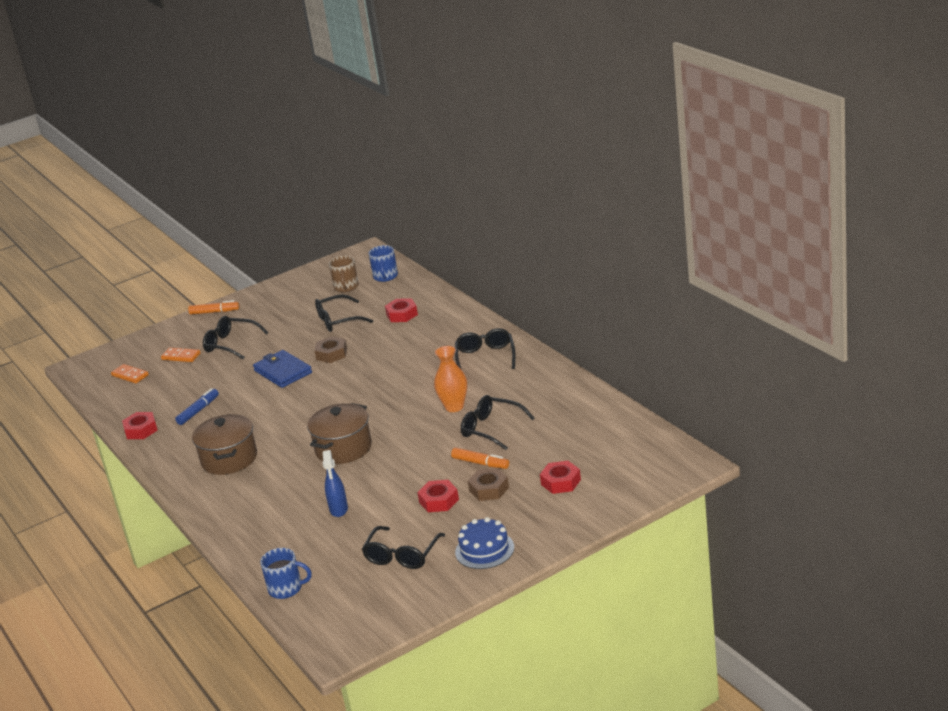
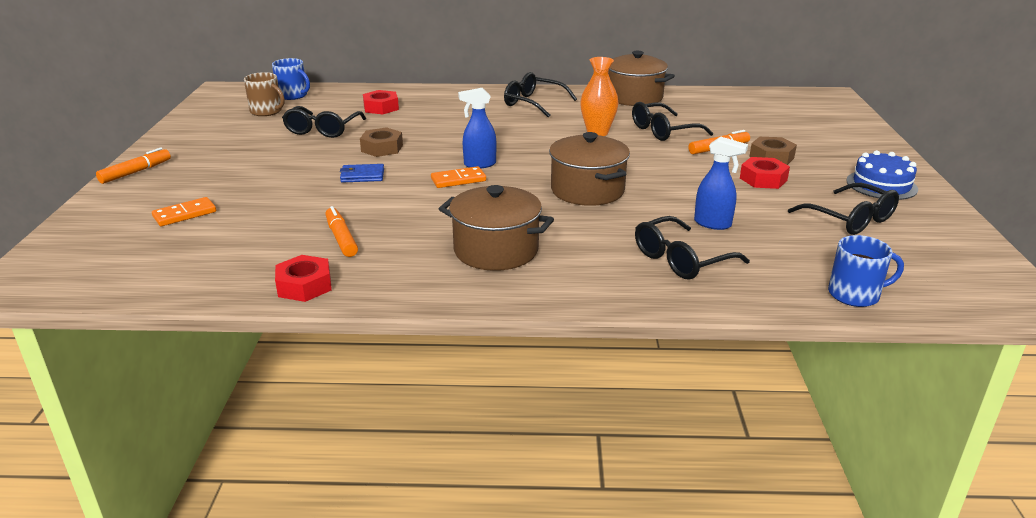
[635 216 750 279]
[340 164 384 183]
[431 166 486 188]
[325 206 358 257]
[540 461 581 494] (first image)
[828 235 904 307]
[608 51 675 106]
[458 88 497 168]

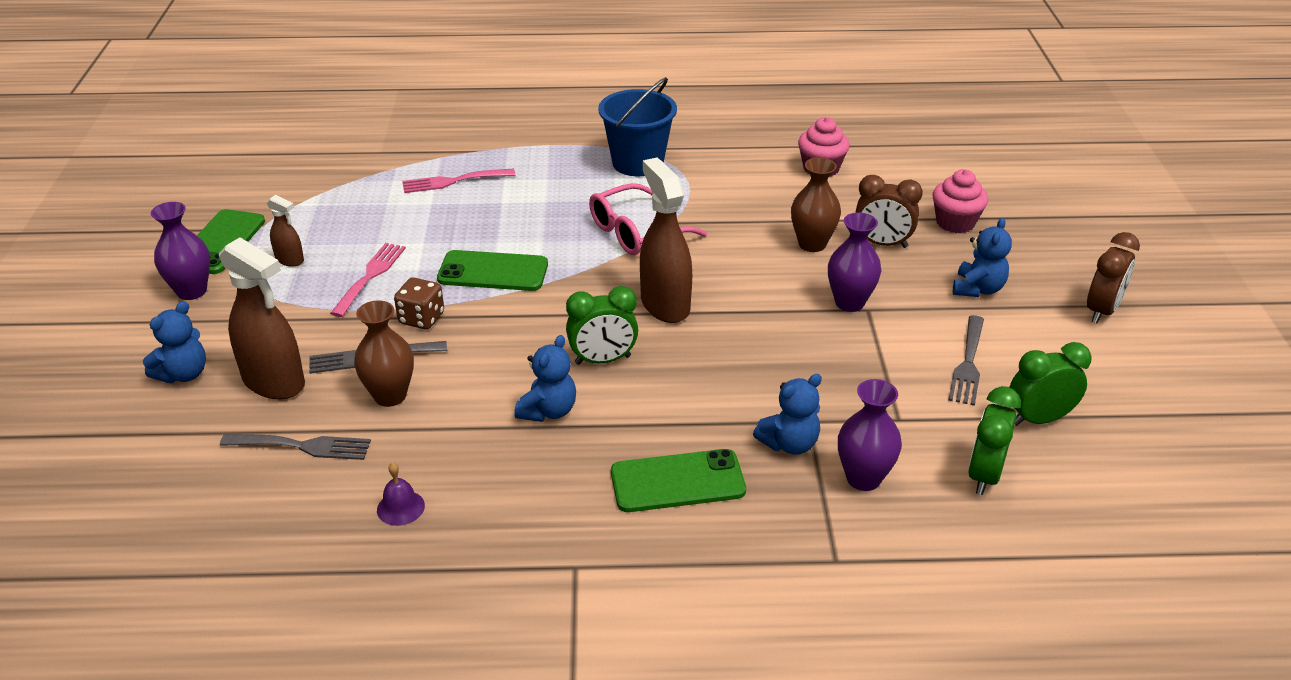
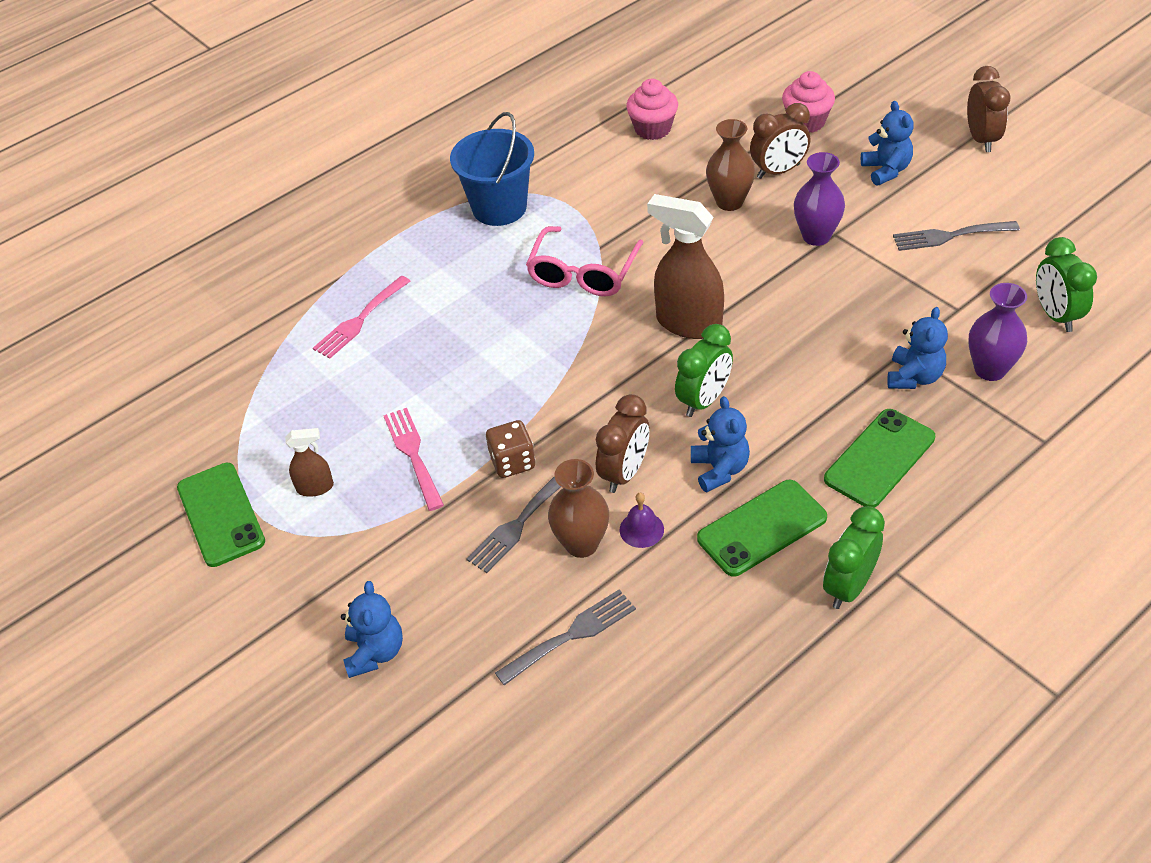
[151 202 210 300] (first image)
[219 237 305 399] (first image)
[697 480 827 576]
[893 221 1020 251]
[823 506 885 609]
[620 493 664 548]
[596 394 649 493]

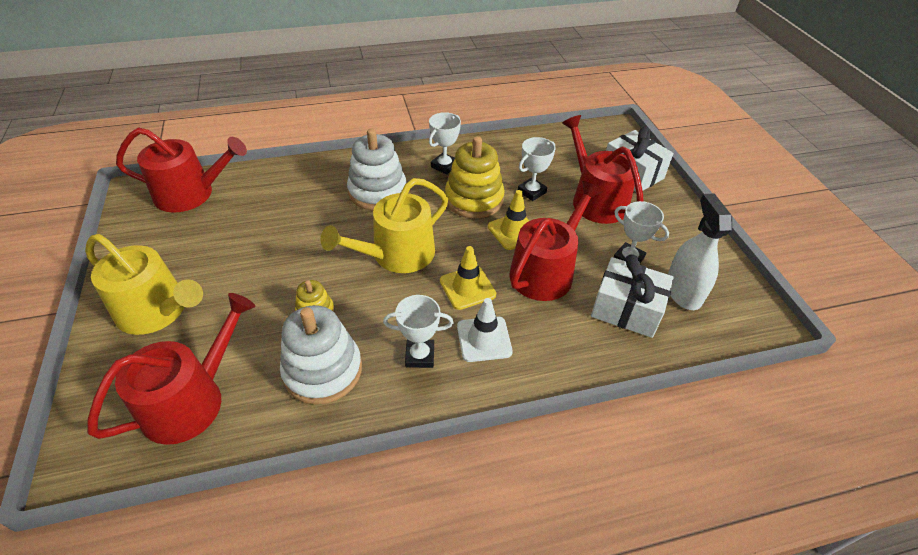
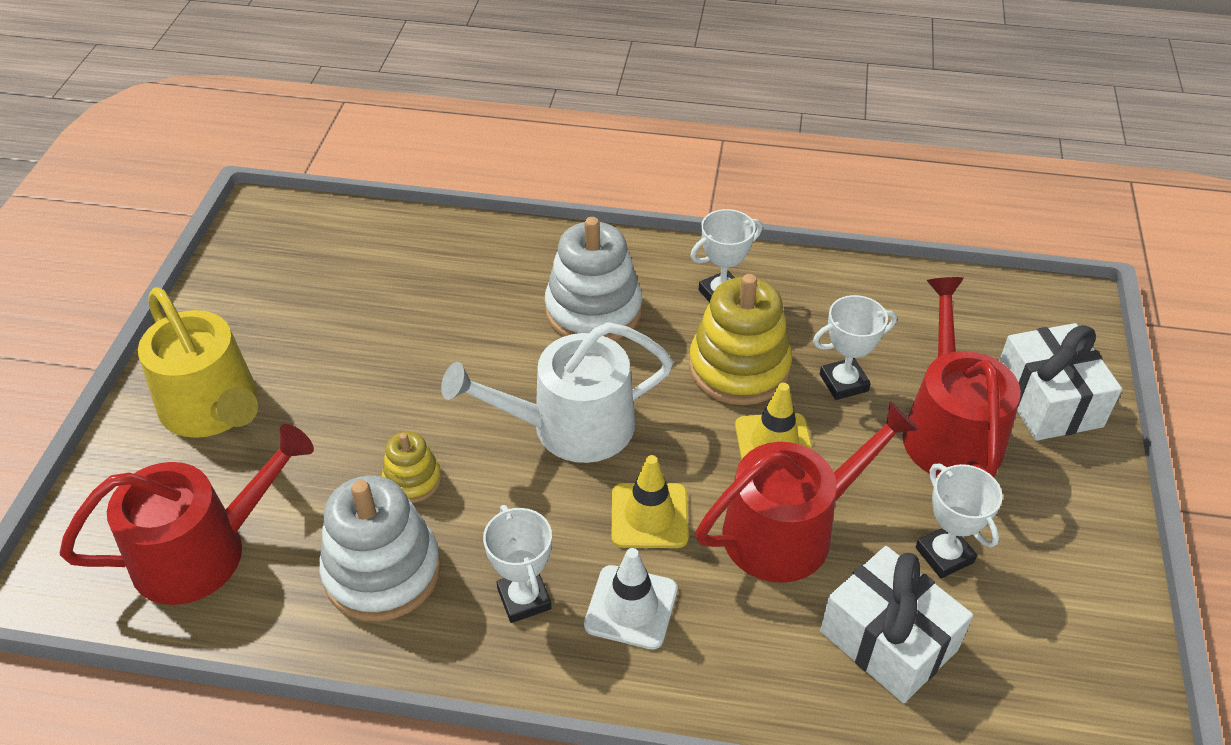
[116 128 247 213] (first image)
[441 322 673 463]
[668 193 732 310] (first image)
[483 505 552 623]

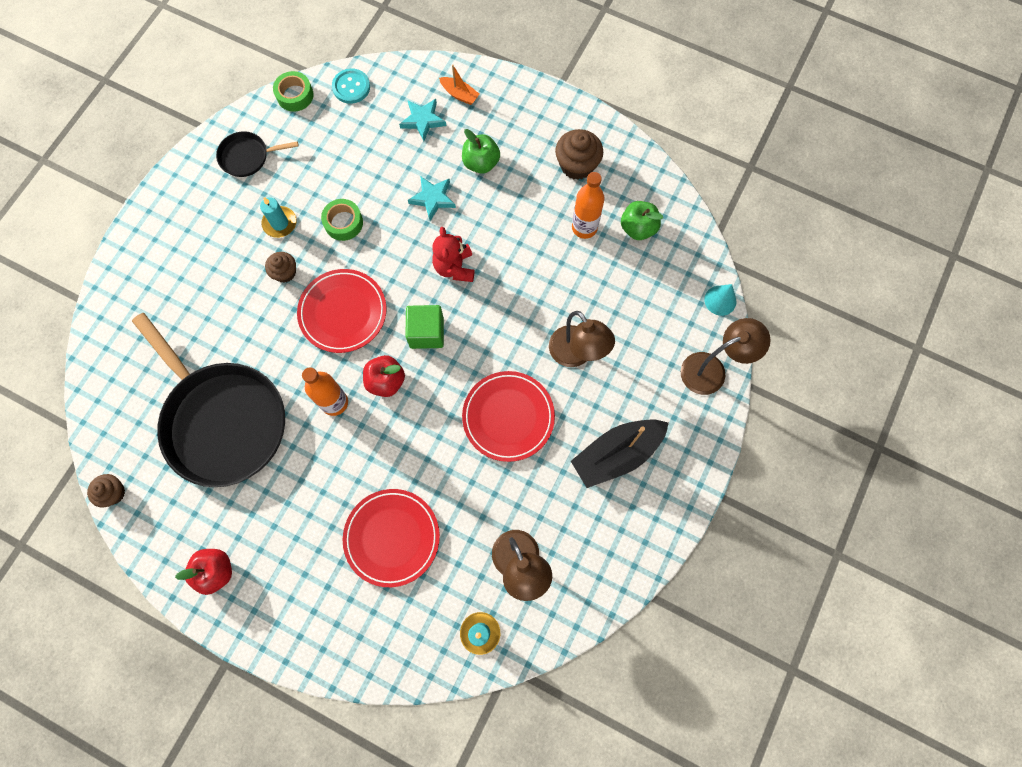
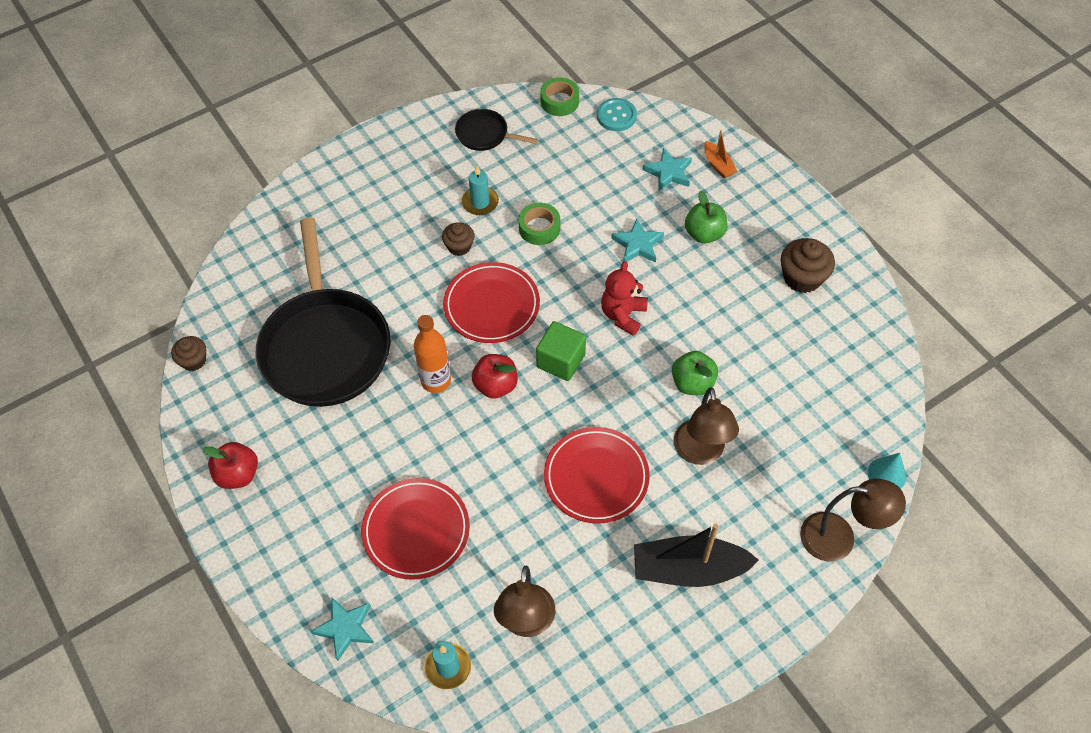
[572 172 605 239] (first image)
[672 351 718 395]
[311 598 374 661]

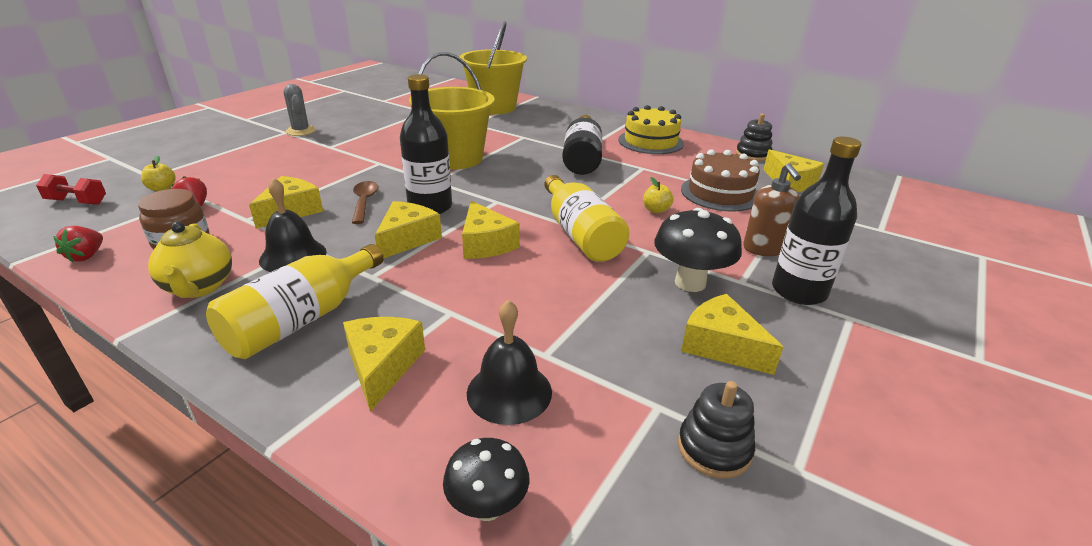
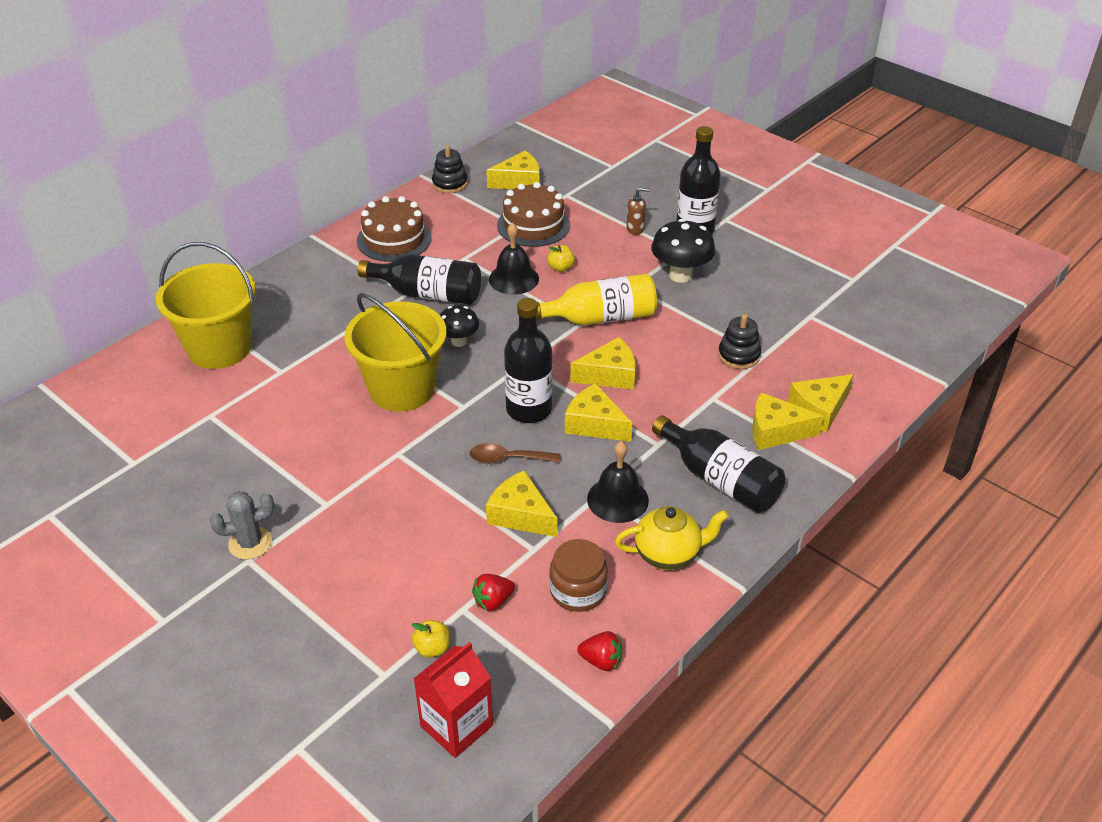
[357 196 432 262]
[627 187 650 235]
[413 642 493 758]
[652 415 785 513]
[788 374 854 433]
[489 223 539 295]
[718 314 761 369]
[440 305 479 347]

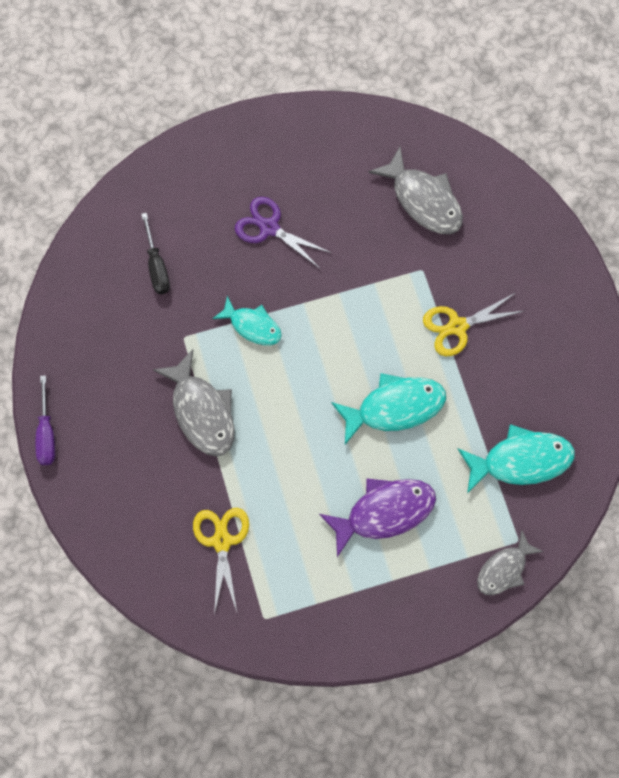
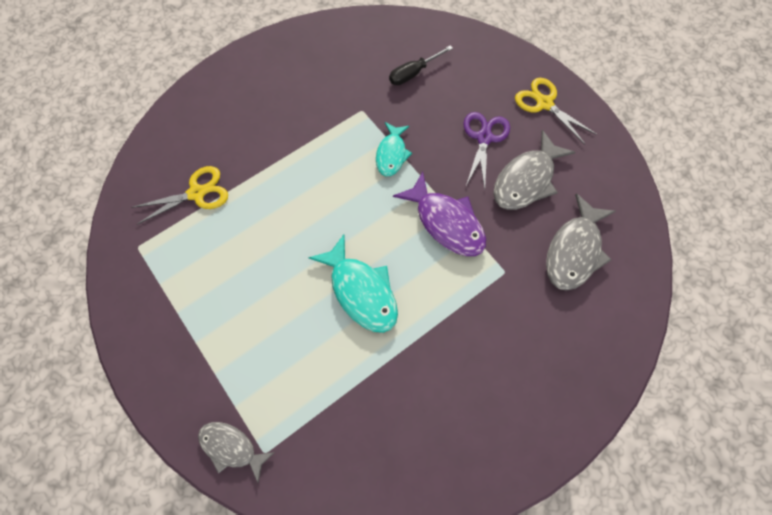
[515 78 597 144]
[493 130 575 210]
[36 375 55 465] (first image)
[457 424 575 493] (first image)
[393 172 486 256]

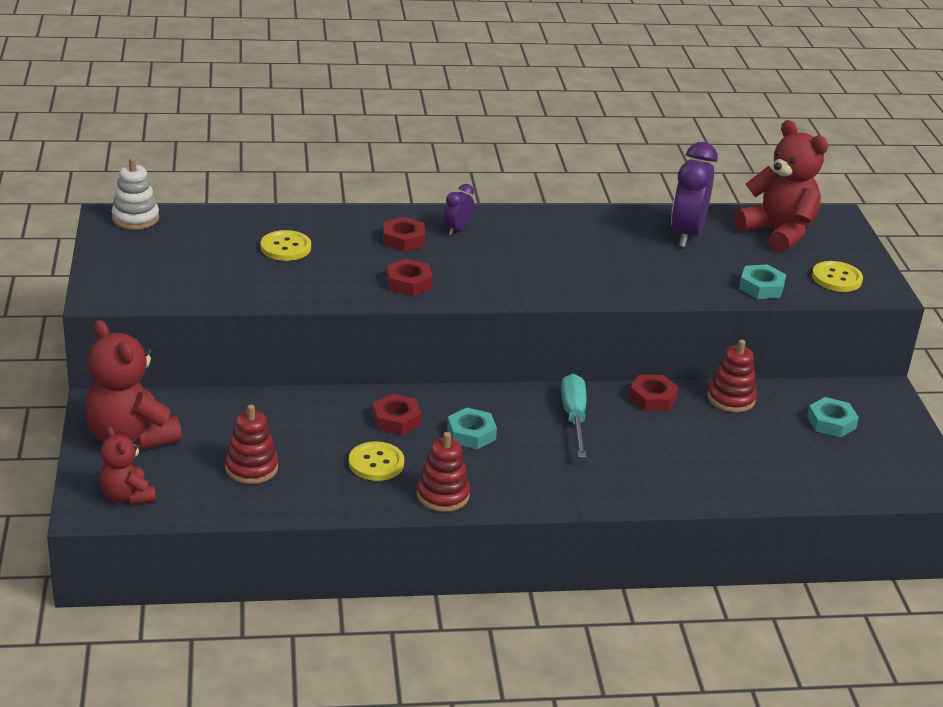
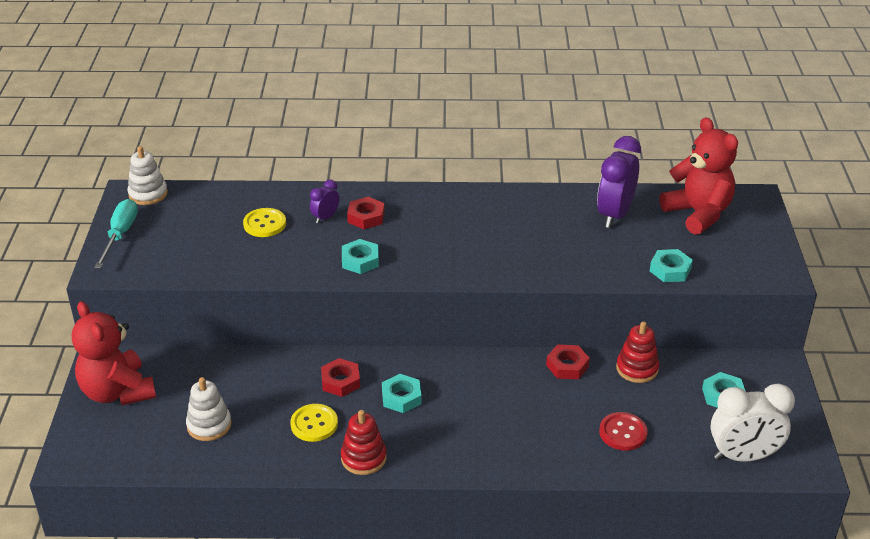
[310 179 339 223]
[342 239 379 274]
[812 261 863 292] (first image)
[94 199 138 269]
[186 377 232 441]
[99 426 156 505] (first image)
[710 383 795 461]
[599 412 648 451]

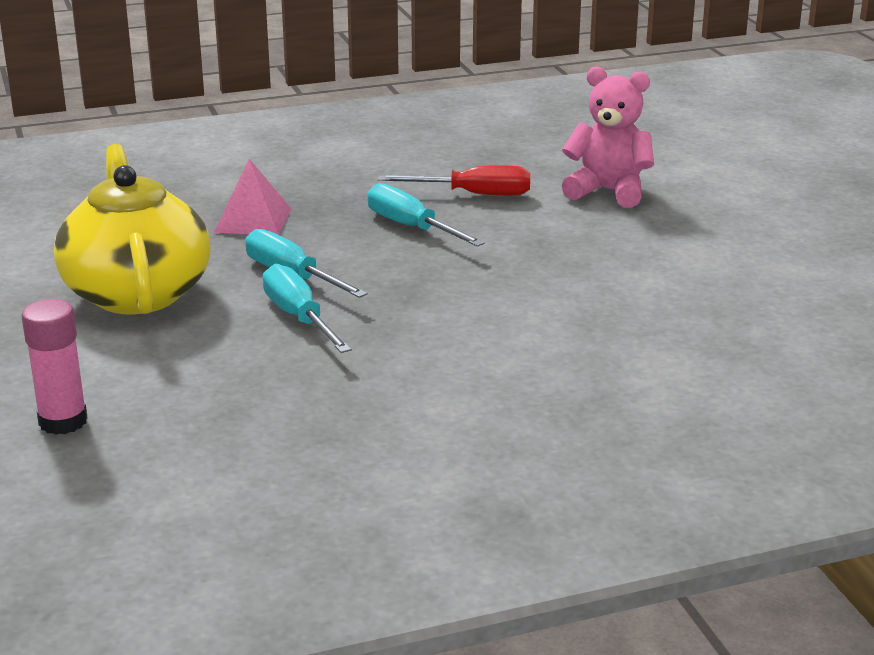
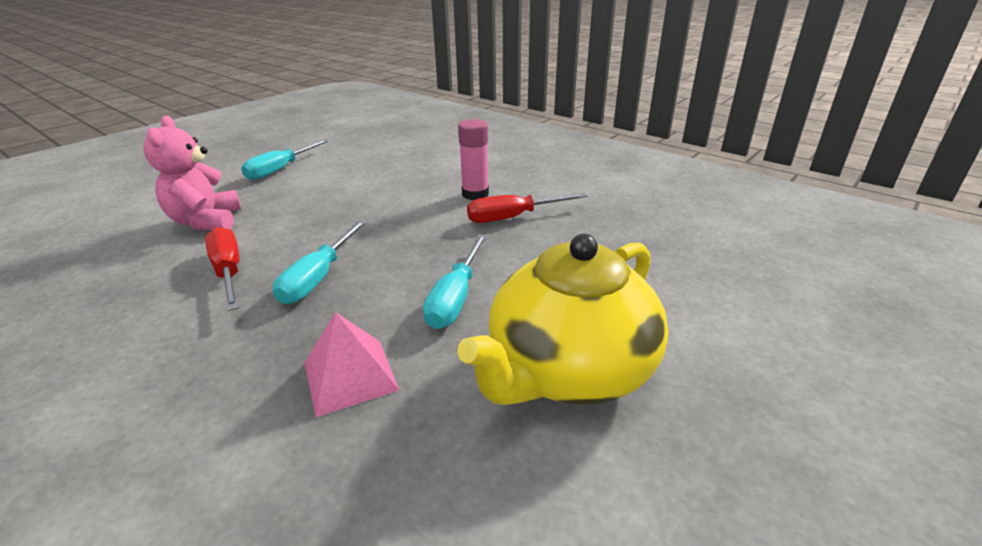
[241 139 329 180]
[458 119 489 200]
[467 193 588 223]

